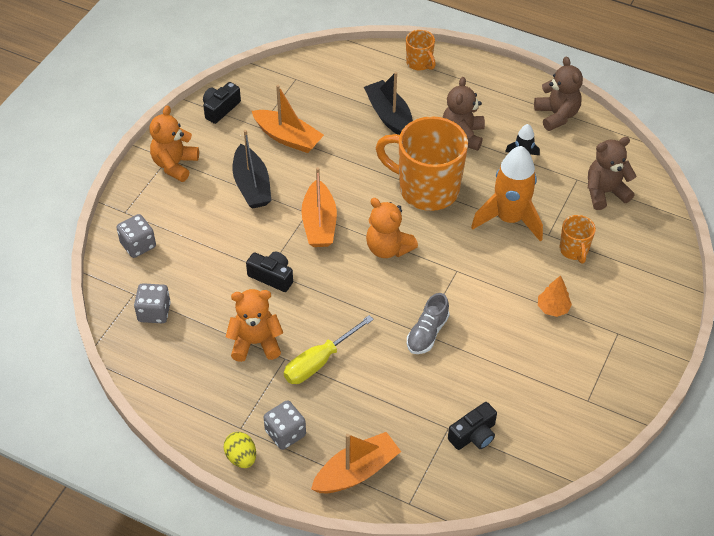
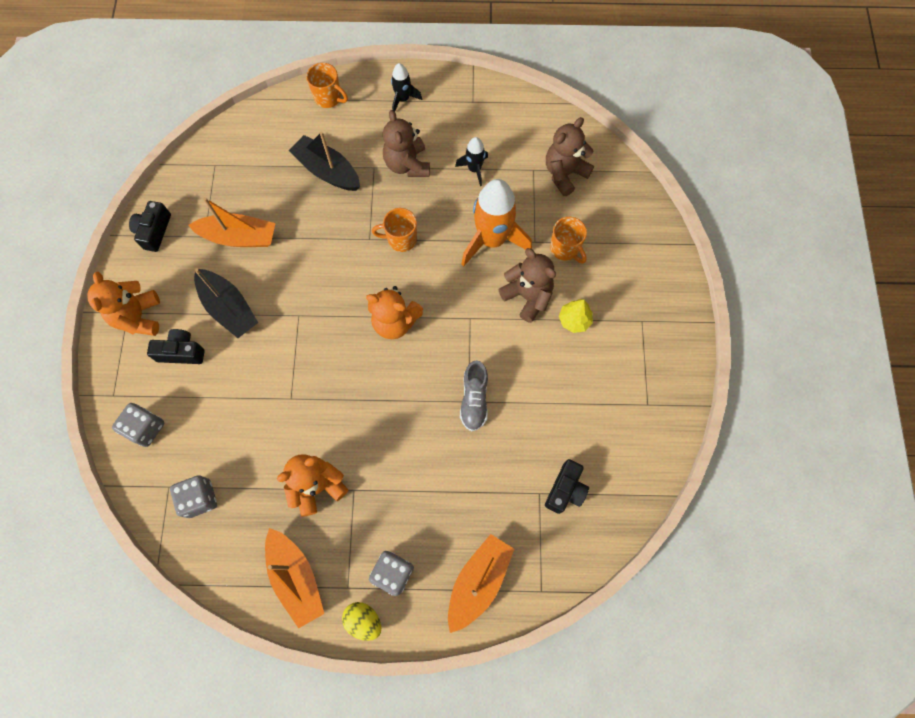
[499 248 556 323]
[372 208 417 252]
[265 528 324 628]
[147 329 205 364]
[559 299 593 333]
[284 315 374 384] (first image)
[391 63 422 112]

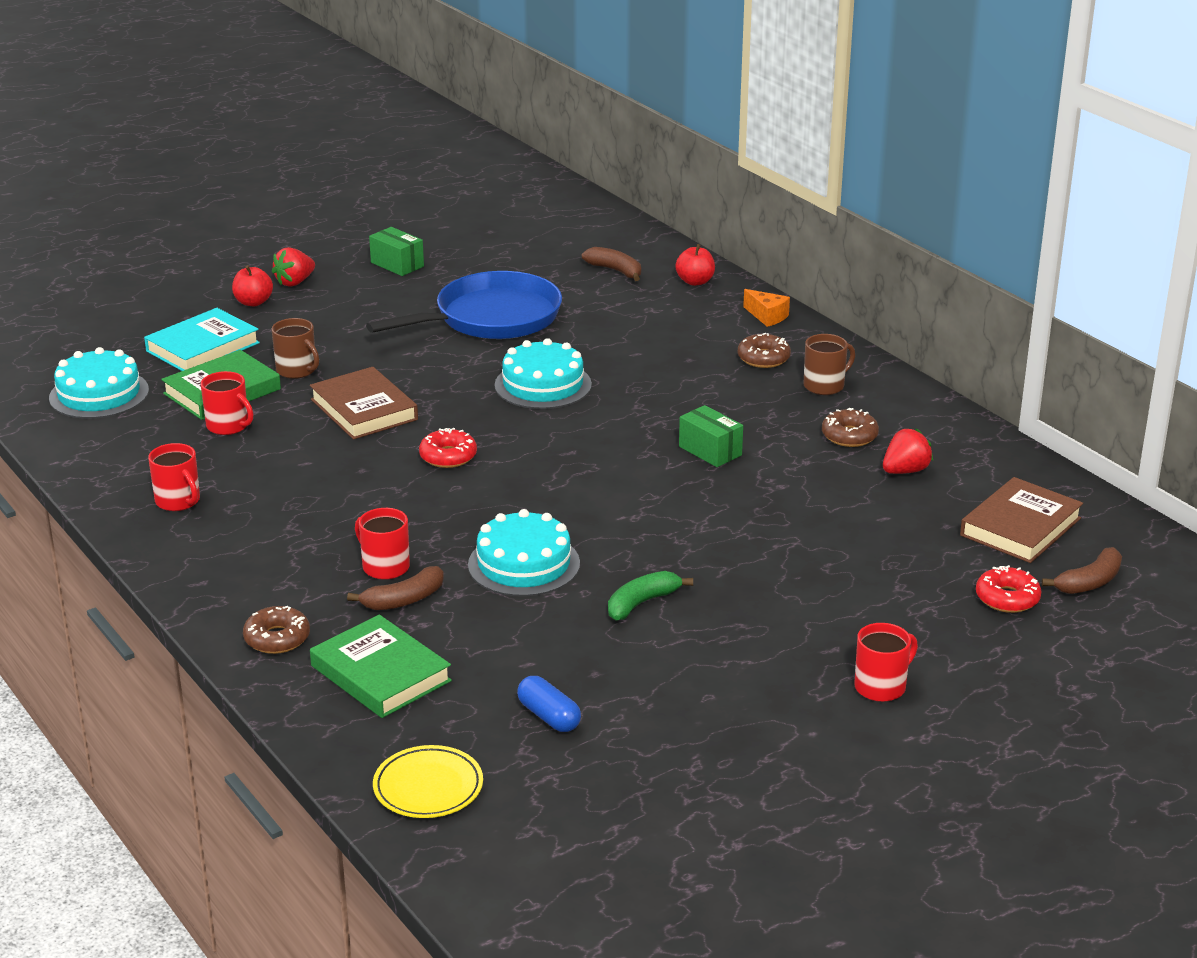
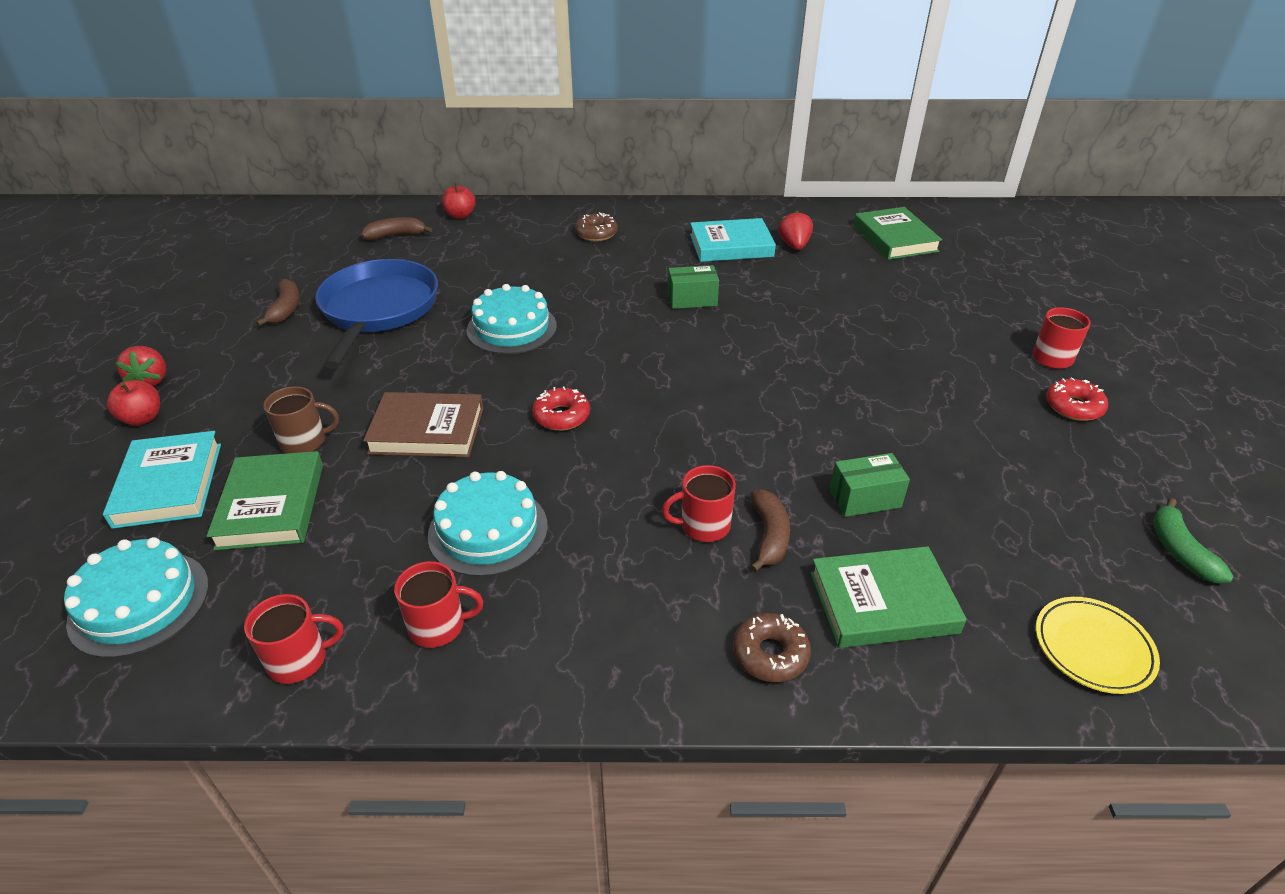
[829 453 910 517]
[743 289 790 327] (first image)
[803 334 855 395] (first image)
[244 594 343 684]
[690 218 776 262]
[854 207 942 260]
[428 471 548 577]
[256 279 300 326]
[1046 377 1108 421]
[1153 498 1233 583]
[517 676 581 732] (first image)

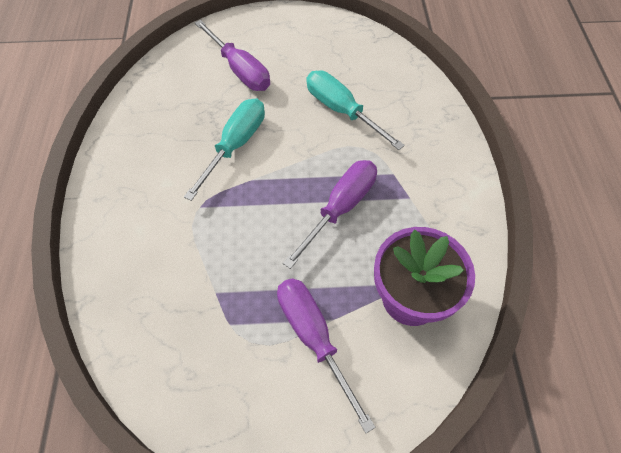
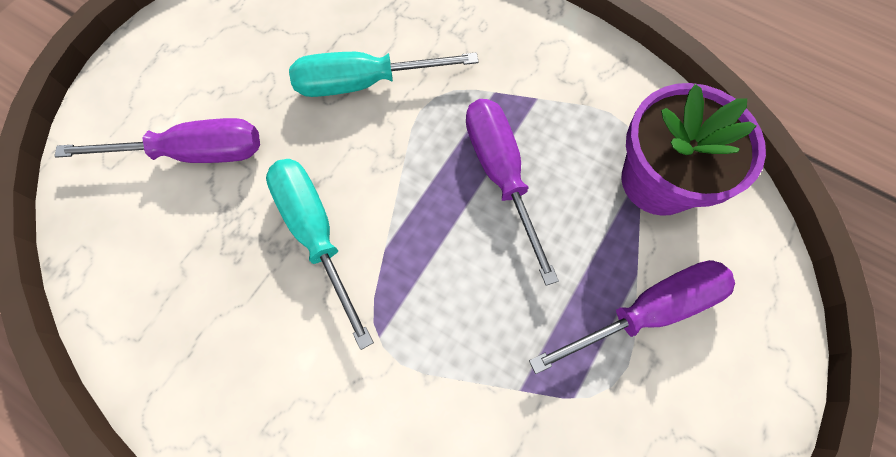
[529 260 735 374]

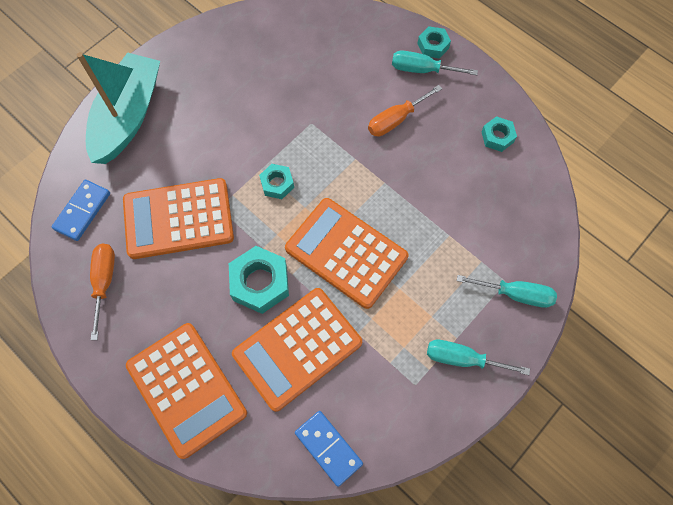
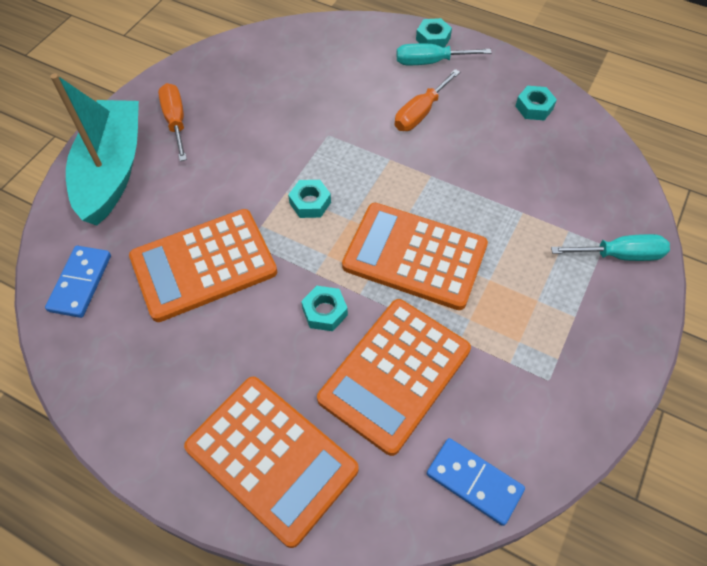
[158 83 187 161]
[301 286 348 331]
[427 340 530 375] (first image)

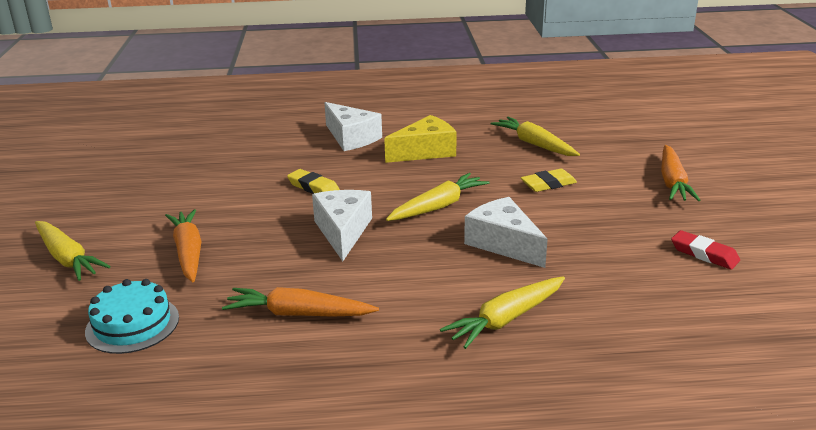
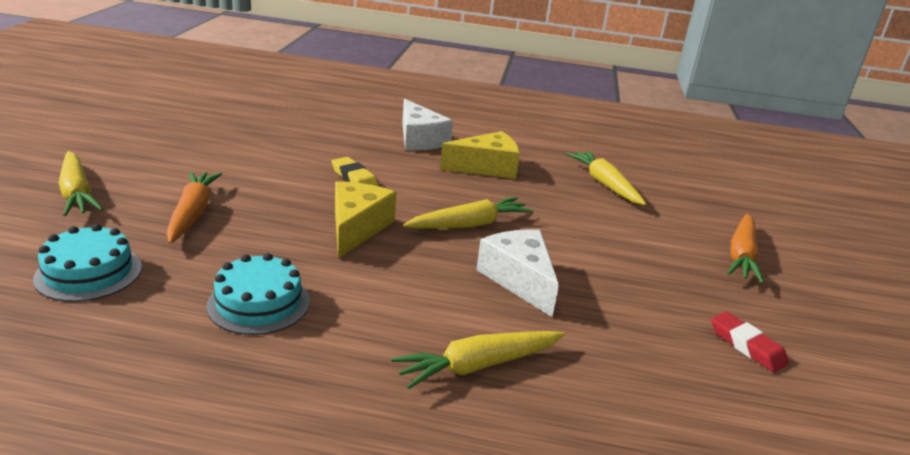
[521 168 577 192] (first image)
[335 181 396 259]
[207 253 310 335]

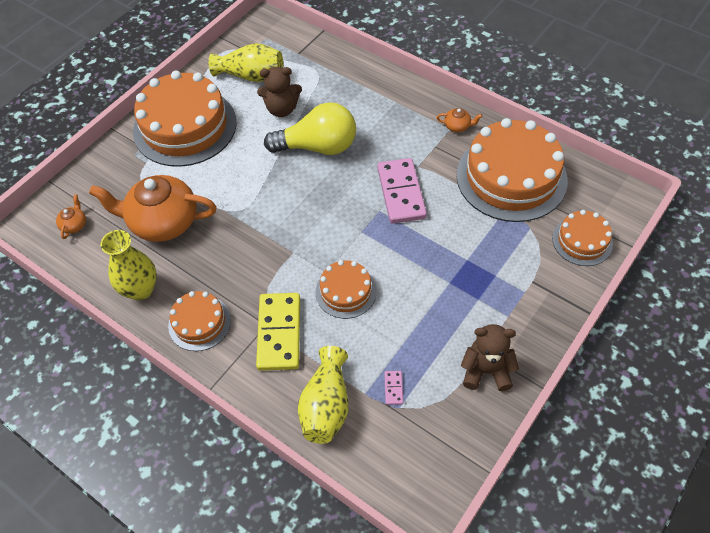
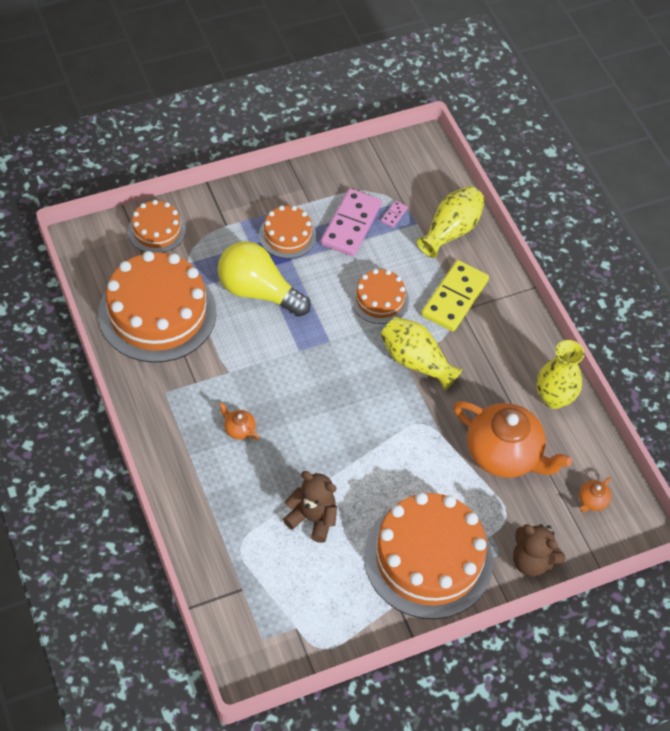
[380 317 463 391]
[218 241 311 317]
[219 402 259 440]
[321 188 382 256]
[259 205 316 259]
[513 524 565 577]

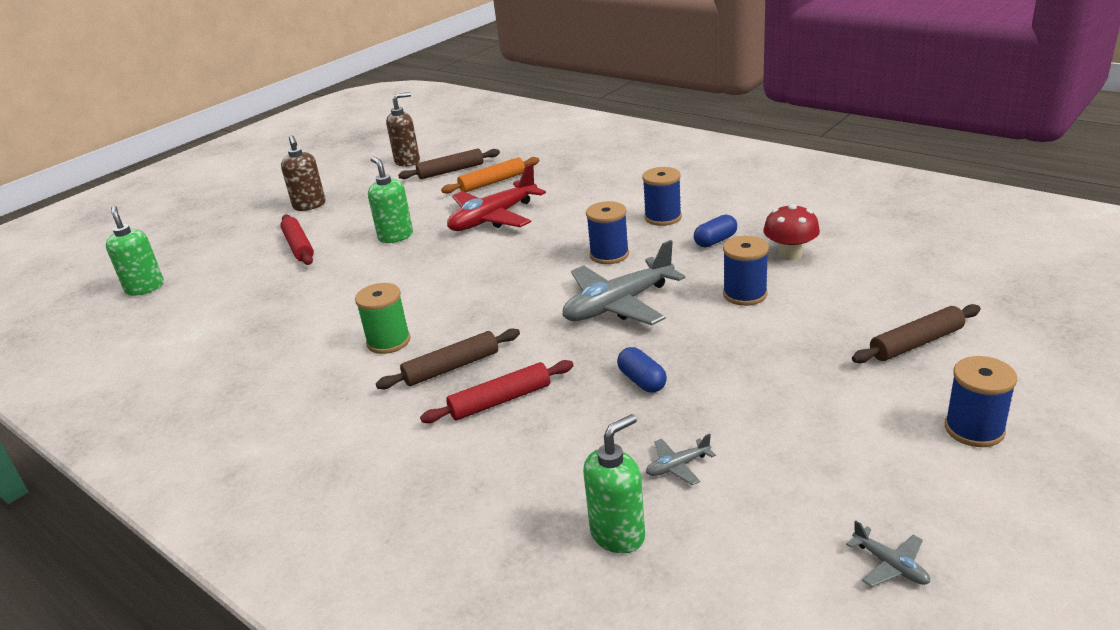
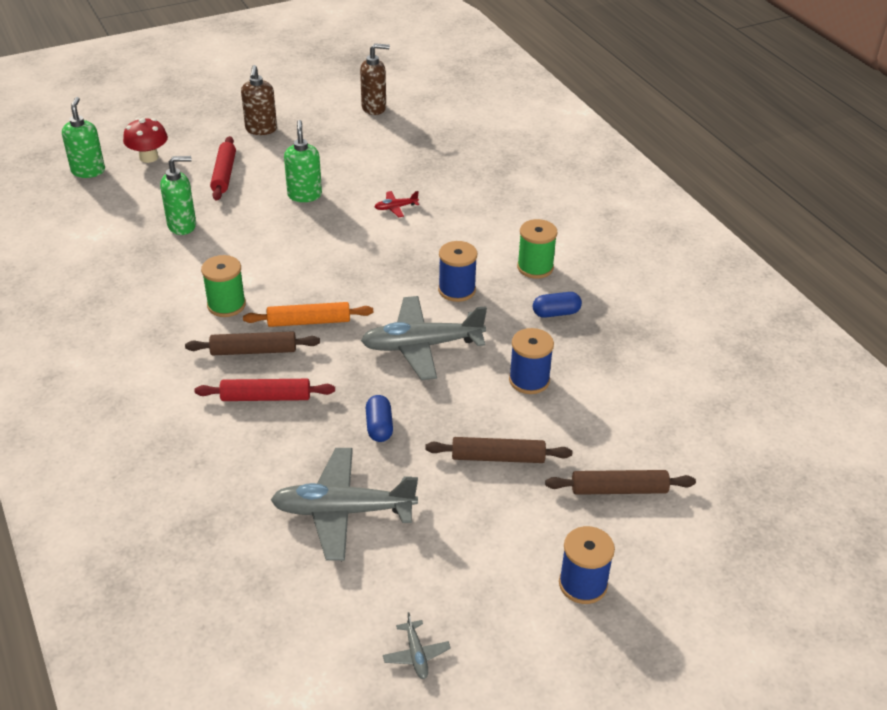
[425 437 572 463]
[243 302 373 327]
[375 191 419 217]
[517 219 558 279]
[123 118 168 163]
[160 156 196 235]
[271 448 418 561]

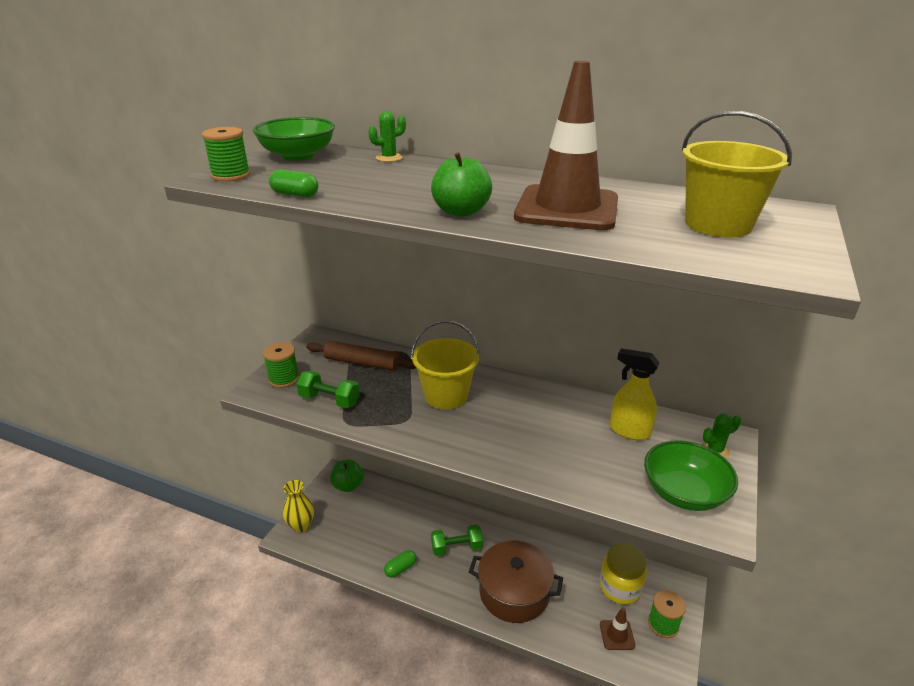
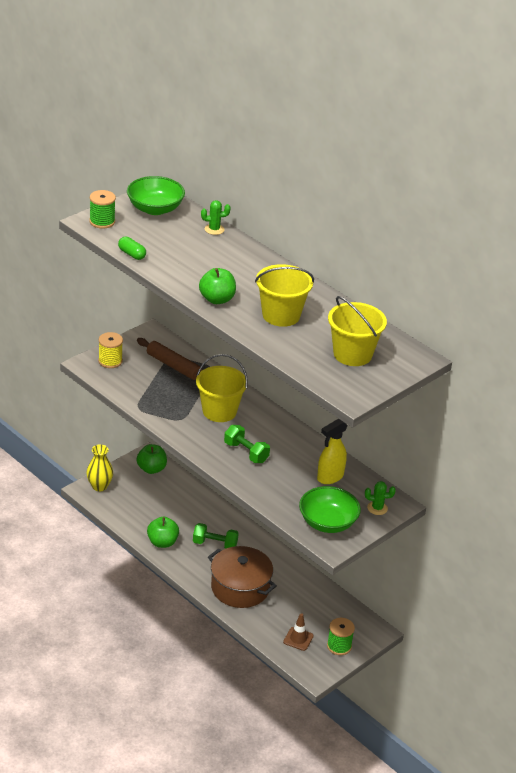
[255 264 314 327]
[98 332 123 368]
[317 419 348 484]
[224 425 270 463]
[600 543 647 605] (first image)
[147 517 179 548]

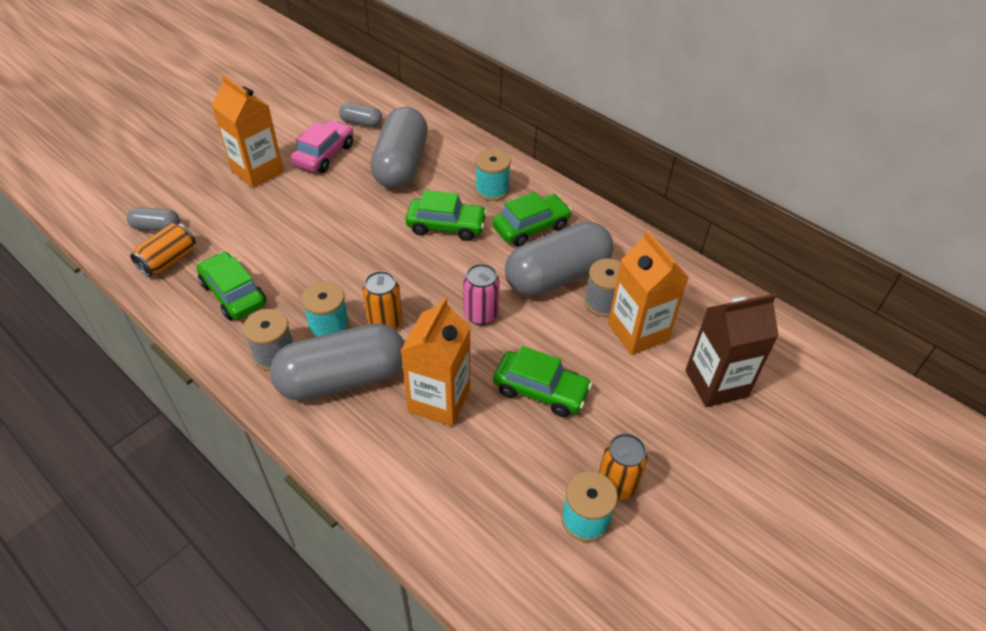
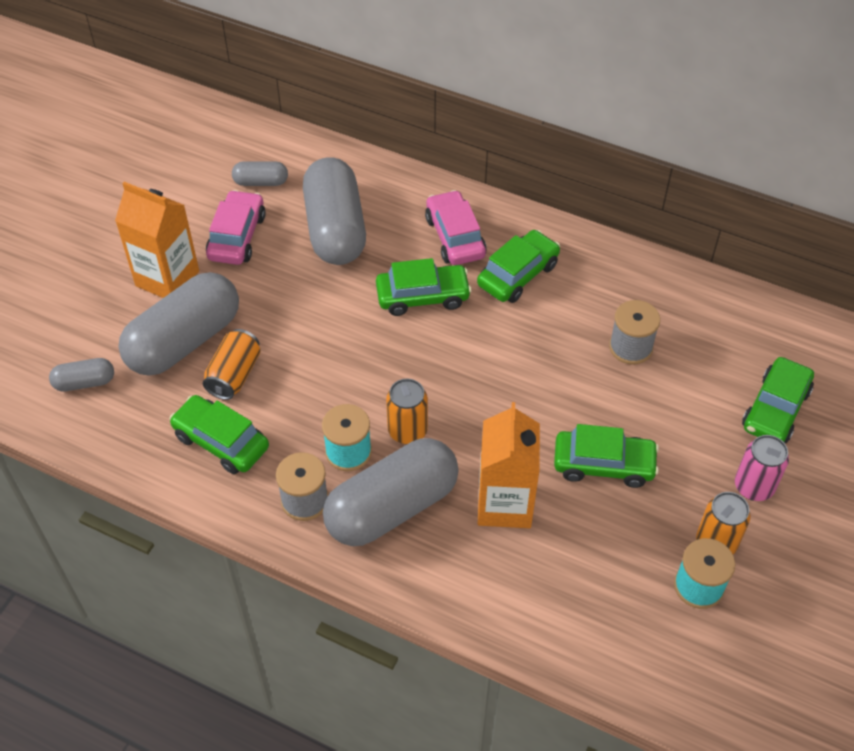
[425 190 487 265]
[119 272 239 375]
[203 329 260 400]
[608 230 689 355] (first image)
[735 435 789 501]
[742 357 814 443]

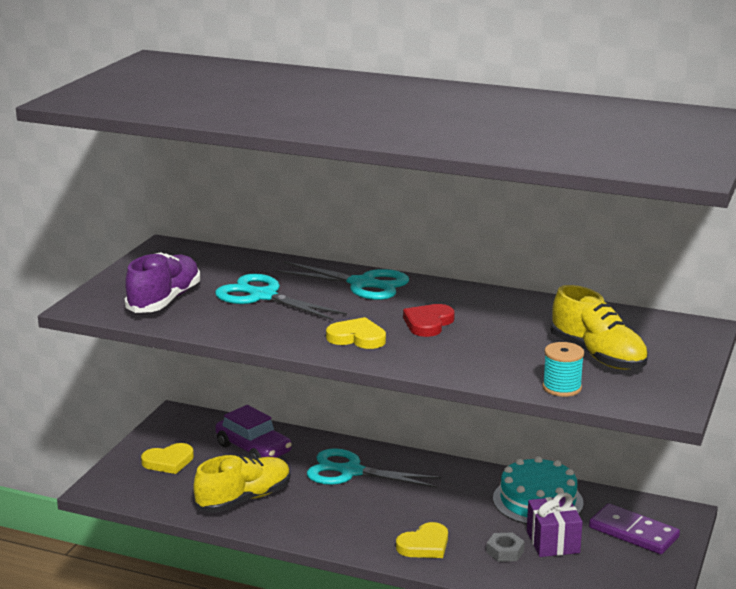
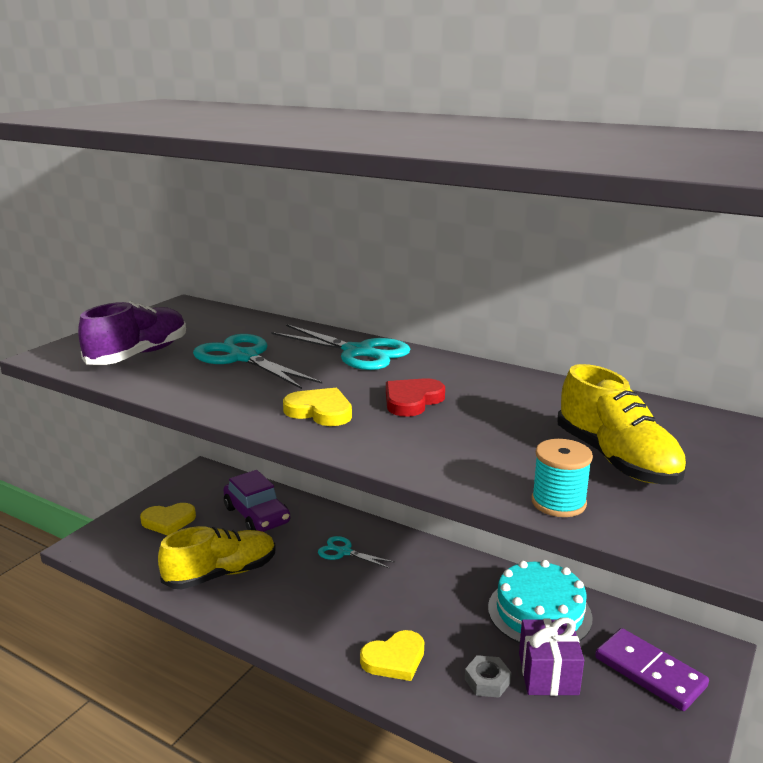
[318 536 395 569]

